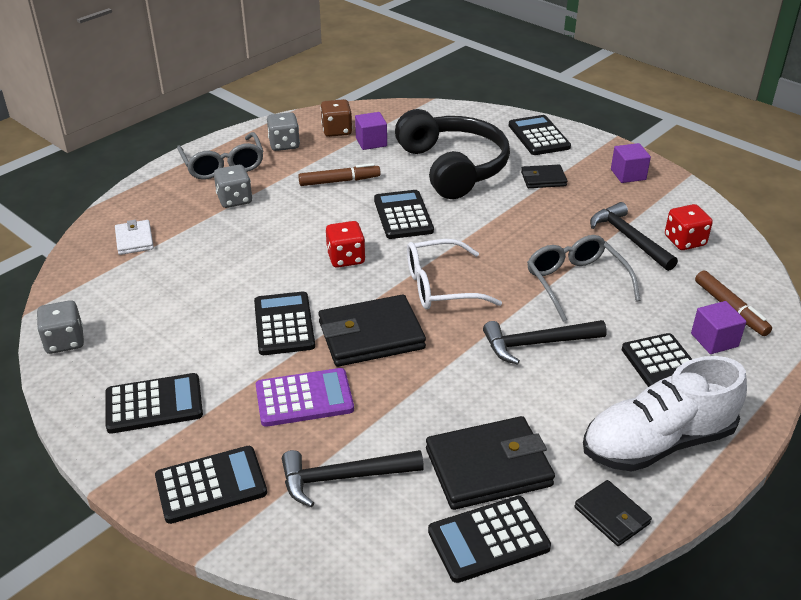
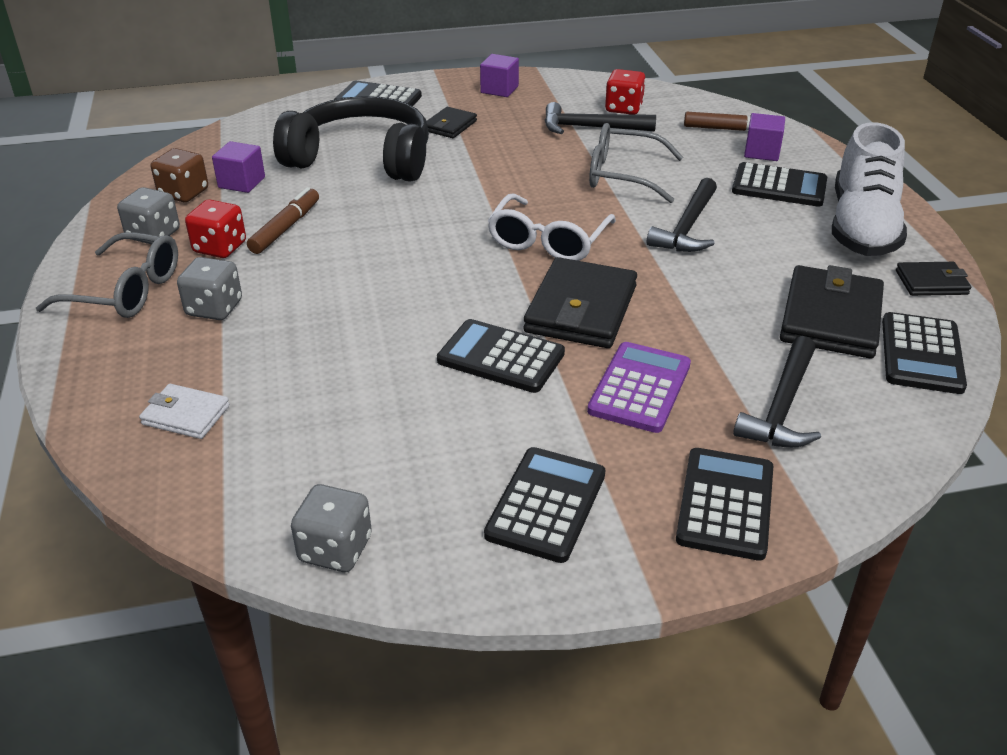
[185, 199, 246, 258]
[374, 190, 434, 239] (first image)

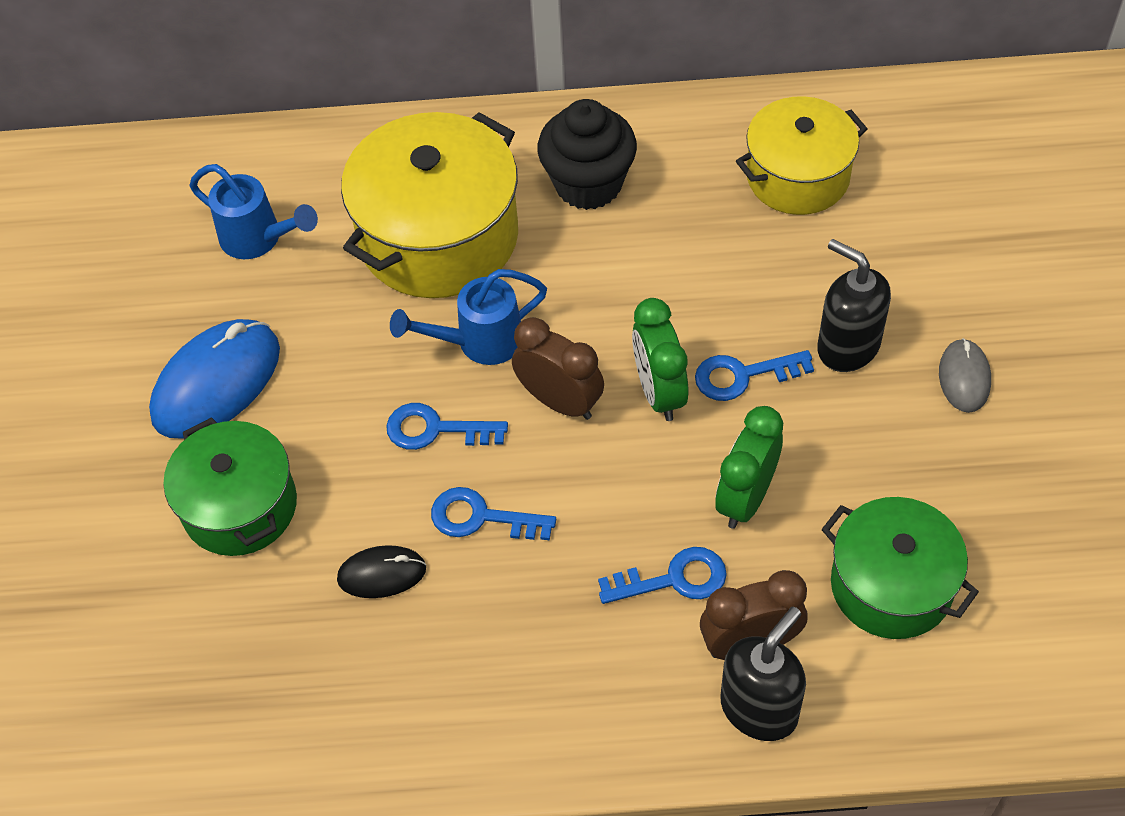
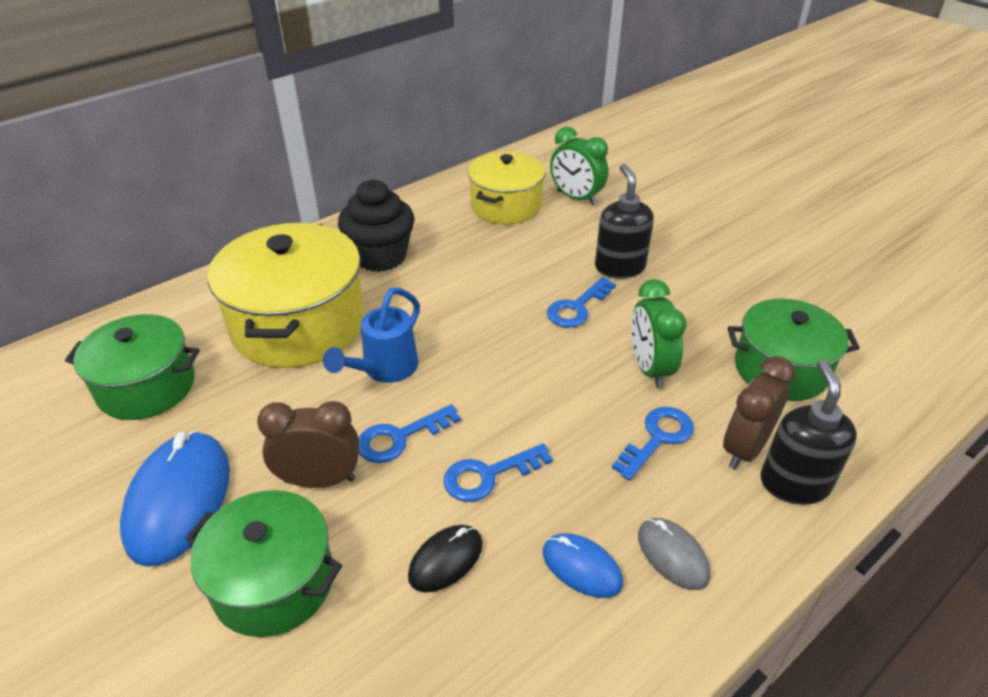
[65, 314, 200, 420]
[257, 401, 360, 488]
[550, 127, 608, 205]
[595, 164, 654, 279]
[638, 518, 711, 590]
[543, 533, 623, 598]

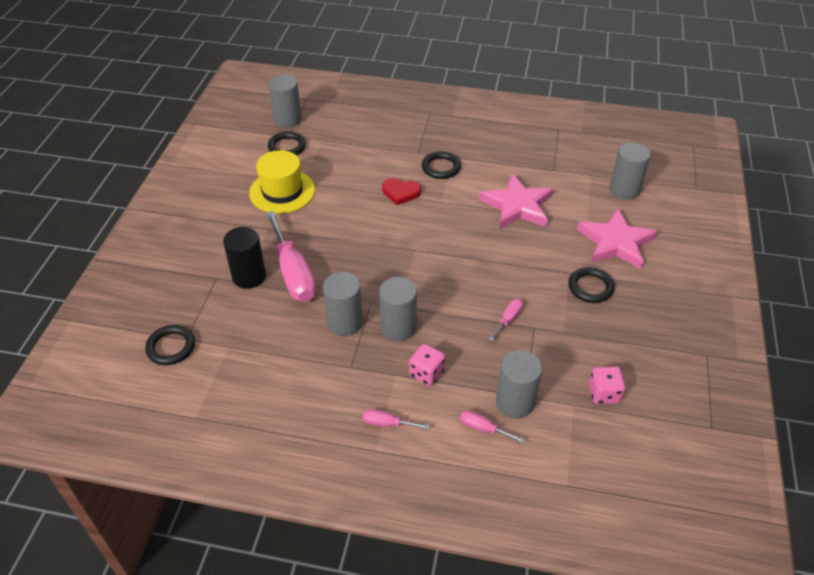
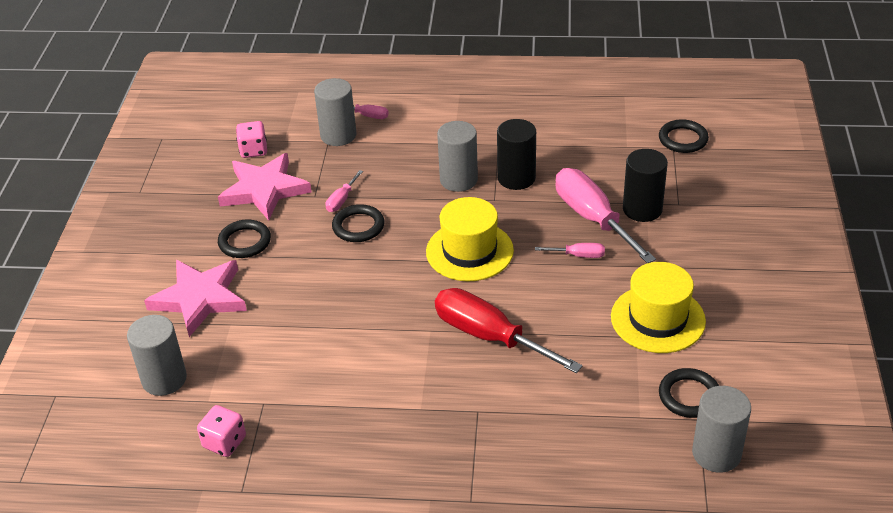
[497, 119, 536, 190]
[535, 243, 605, 258]
[435, 288, 583, 373]
[197, 405, 246, 457]
[332, 204, 384, 242]
[218, 153, 311, 220]
[426, 197, 514, 281]

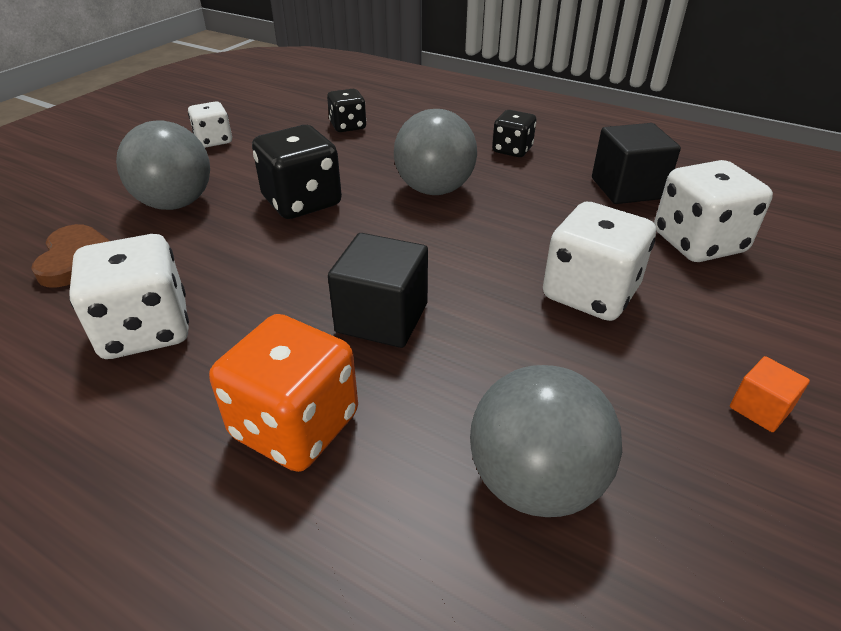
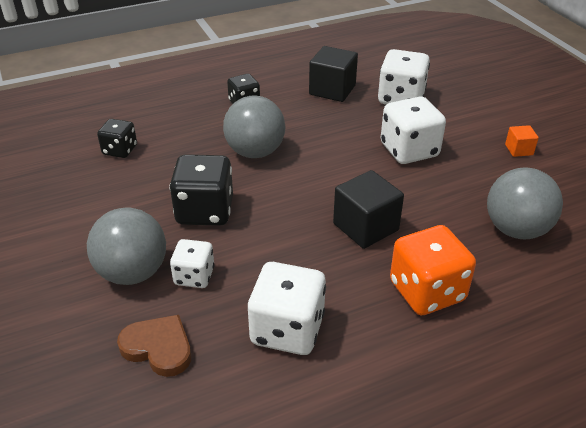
[170, 239, 215, 288]

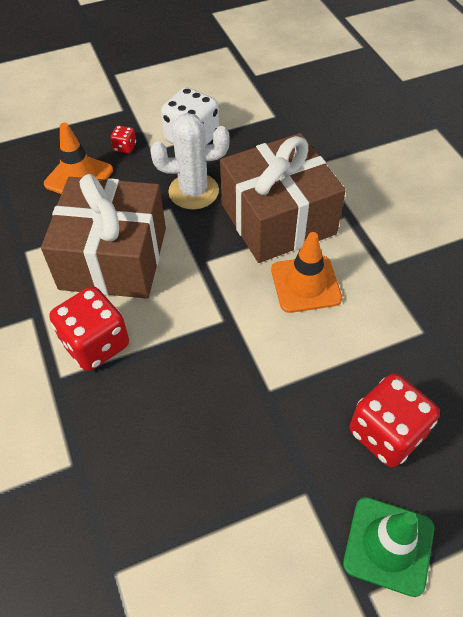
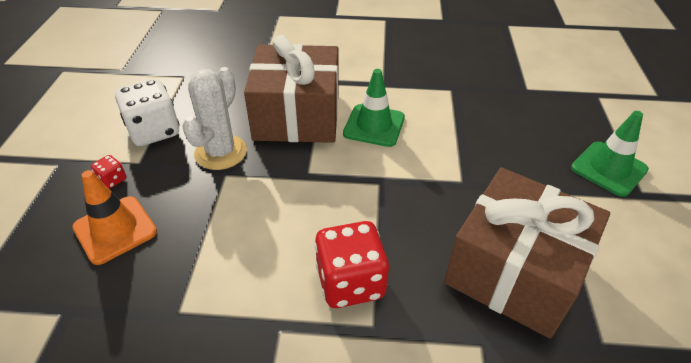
[444, 167, 610, 339]
[343, 69, 405, 147]
[350, 373, 440, 467] (first image)

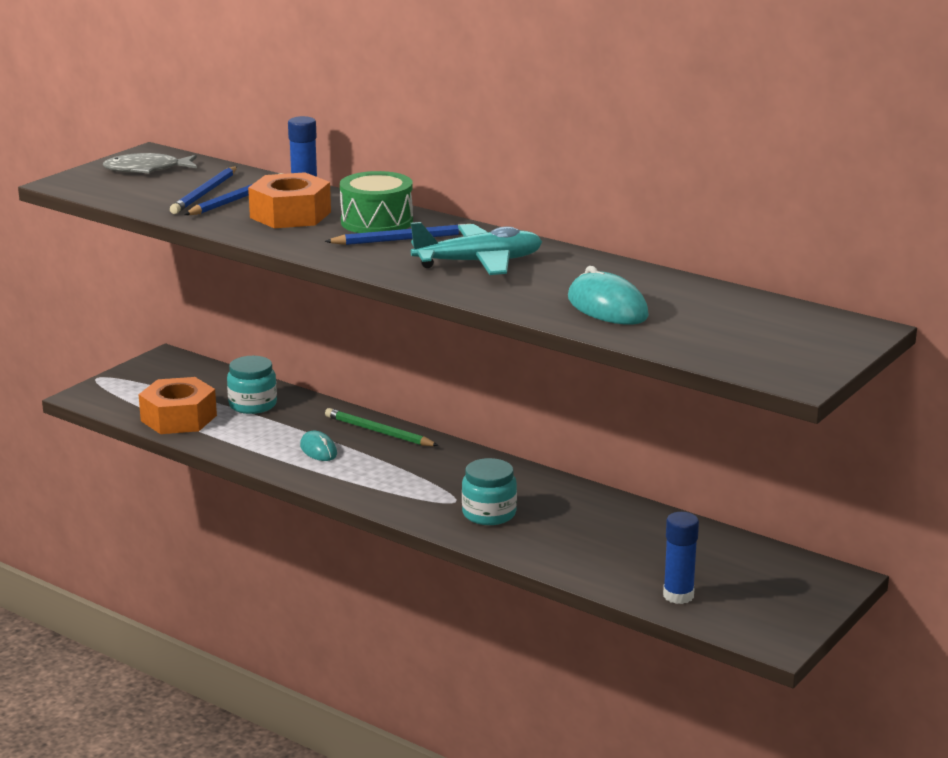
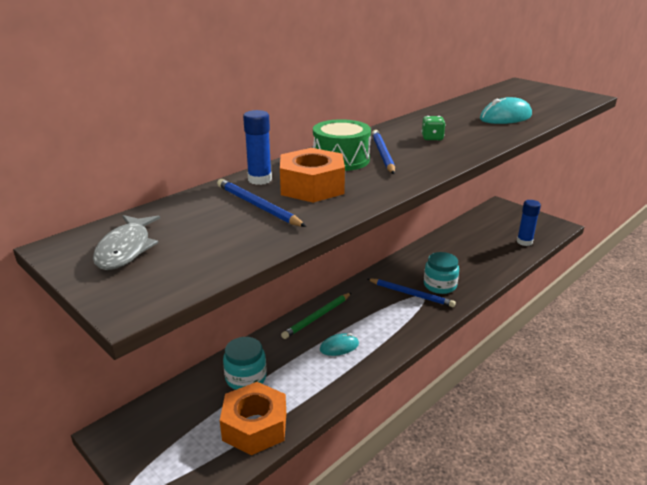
[368, 278, 456, 307]
[422, 116, 446, 141]

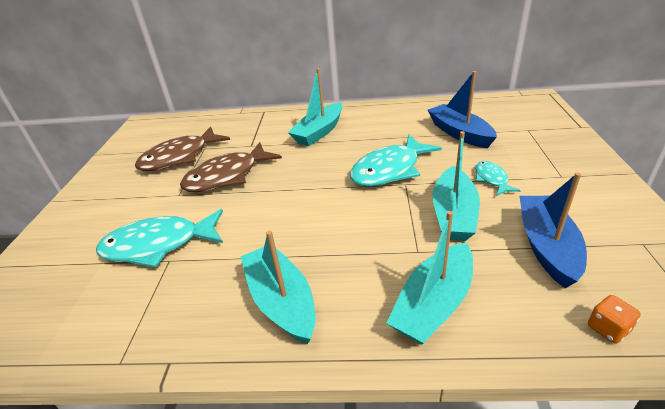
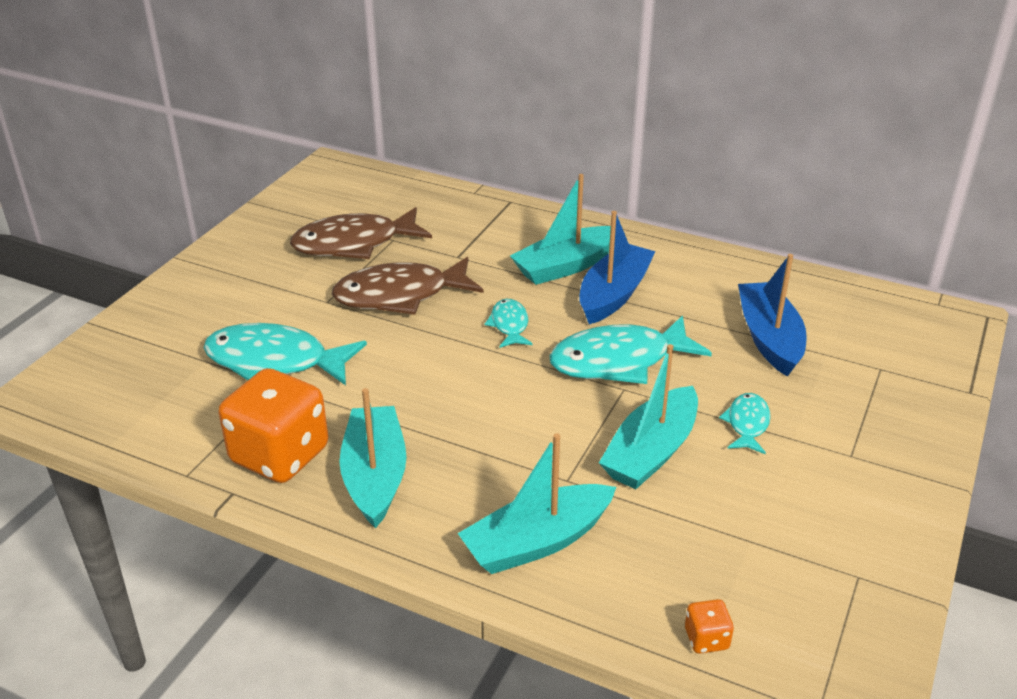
[579, 211, 656, 324]
[219, 368, 328, 483]
[485, 299, 533, 348]

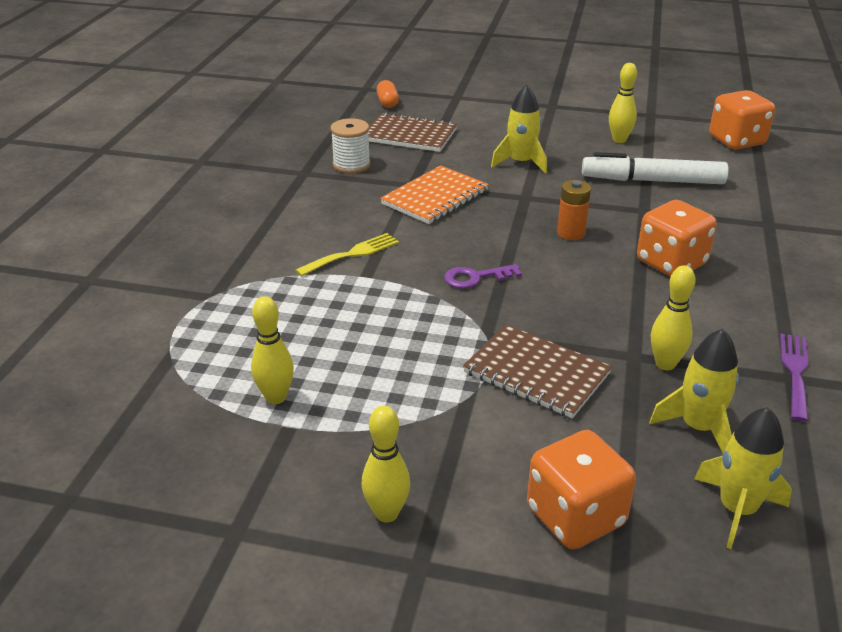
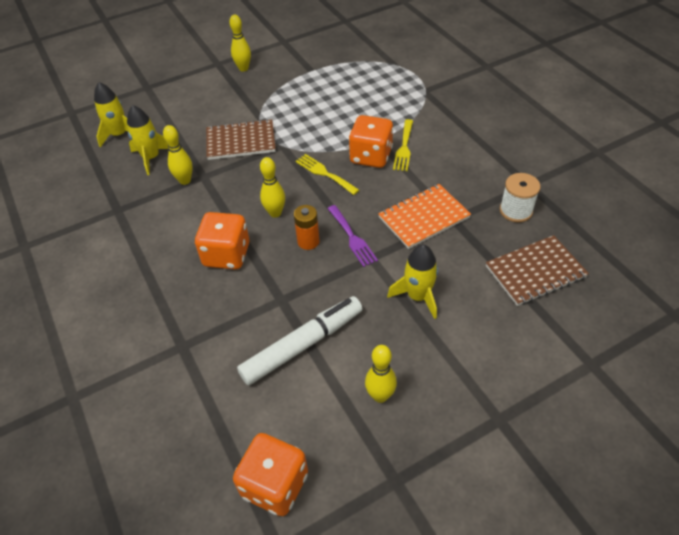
[260, 157, 285, 218]
[377, 80, 399, 108] (first image)
[378, 184, 471, 249]
[296, 154, 359, 195]
[349, 115, 393, 168]
[327, 205, 378, 267]

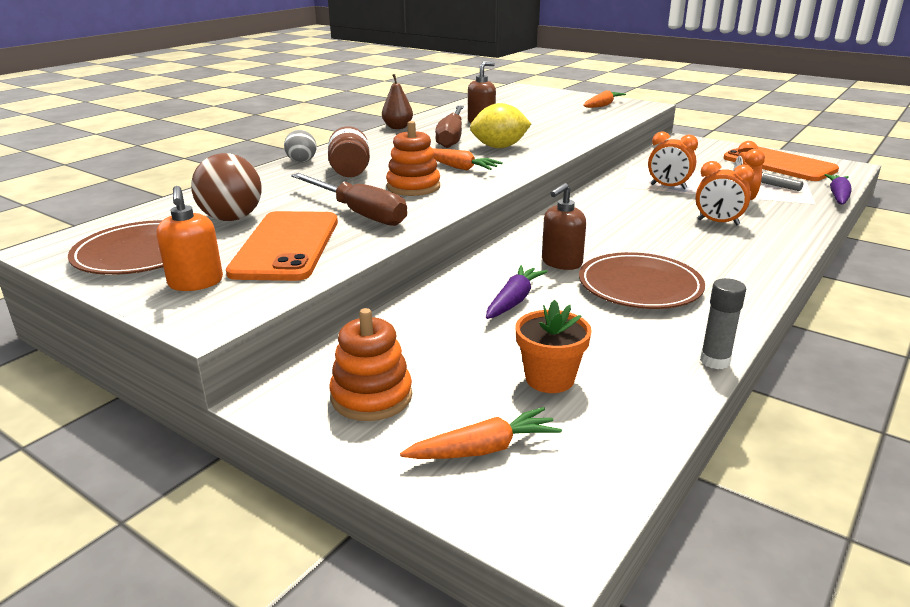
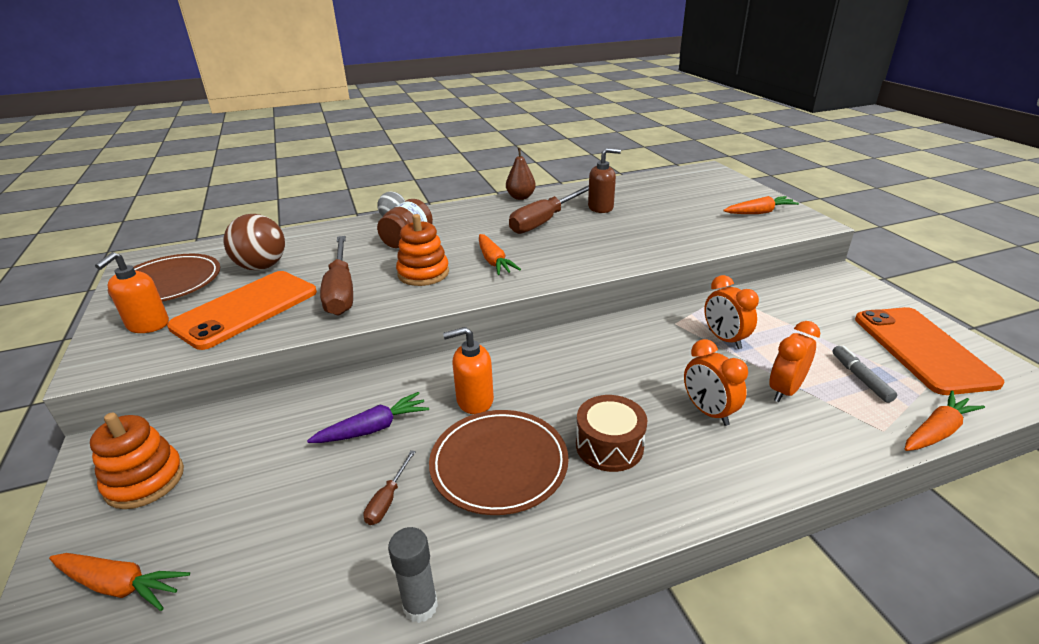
[470, 103, 531, 148] (first image)
[515, 300, 592, 393] (first image)
[443, 327, 494, 414]
[905, 391, 985, 451]
[364, 450, 416, 525]
[576, 395, 648, 472]

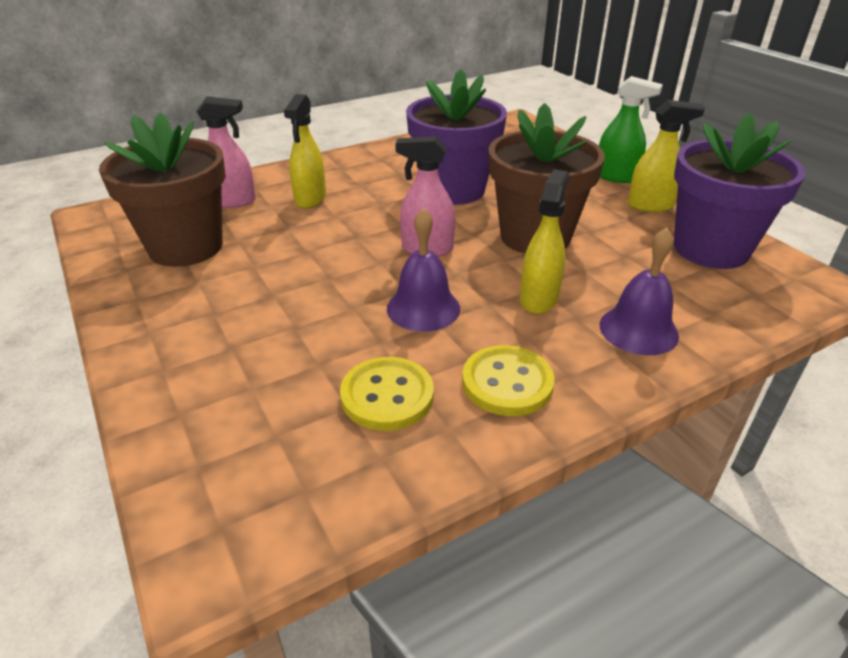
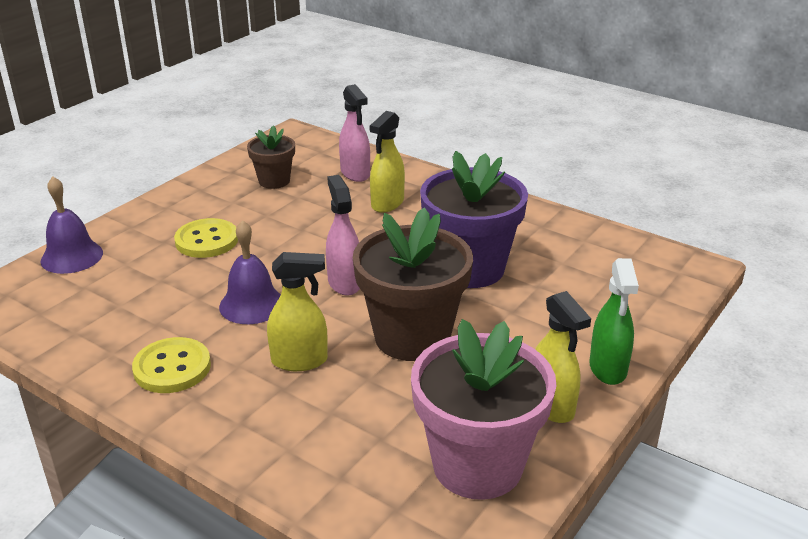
[247, 125, 295, 189]
[369, 111, 405, 213]
[174, 218, 238, 258]
[40, 176, 103, 274]
[411, 319, 556, 500]

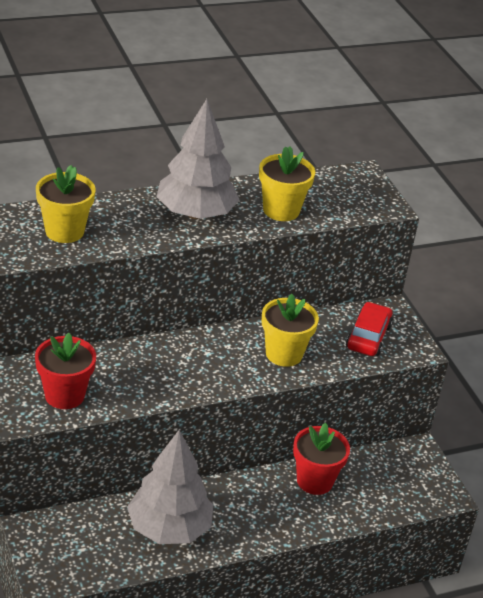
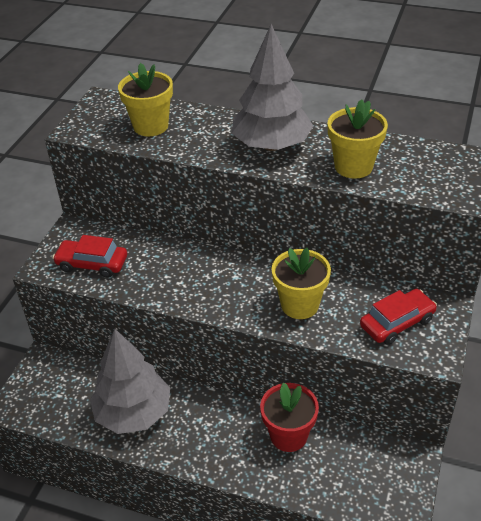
[52, 235, 127, 278]

